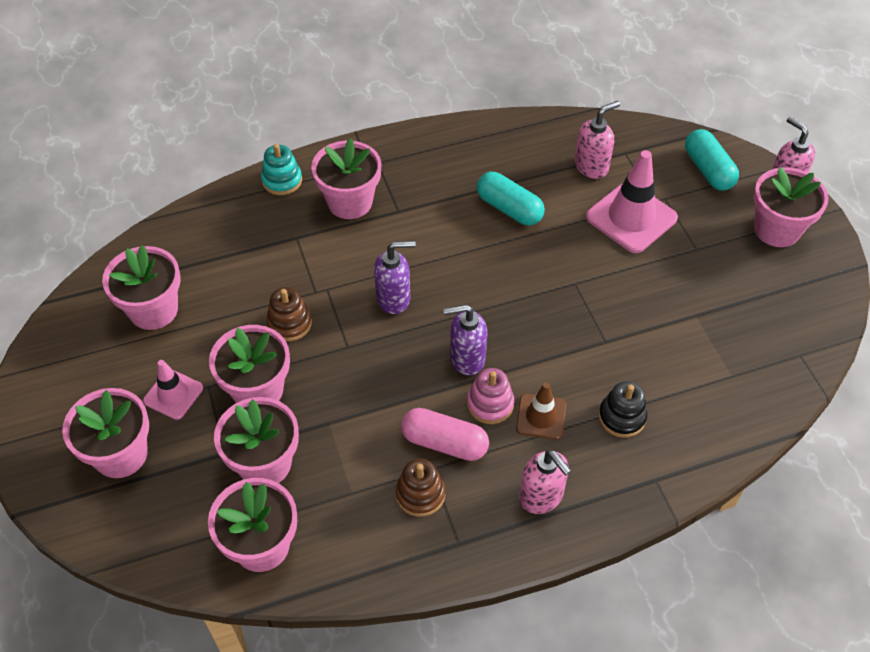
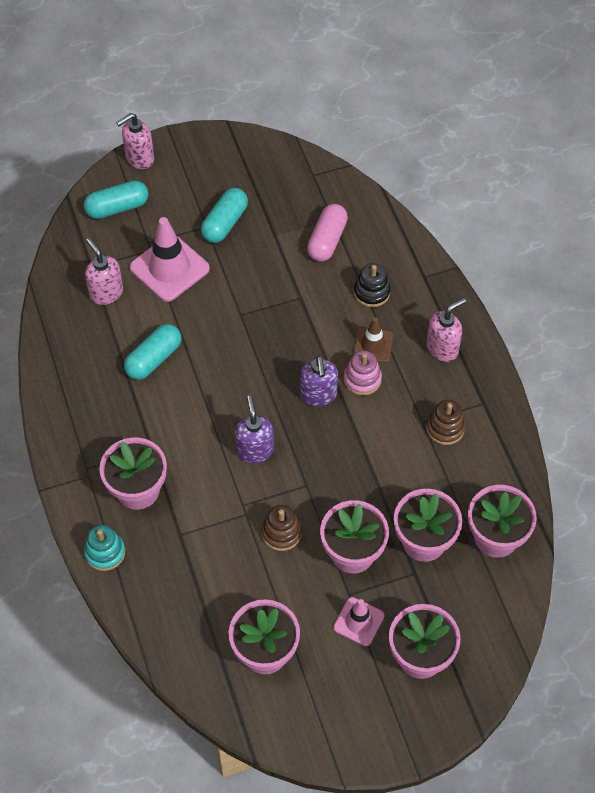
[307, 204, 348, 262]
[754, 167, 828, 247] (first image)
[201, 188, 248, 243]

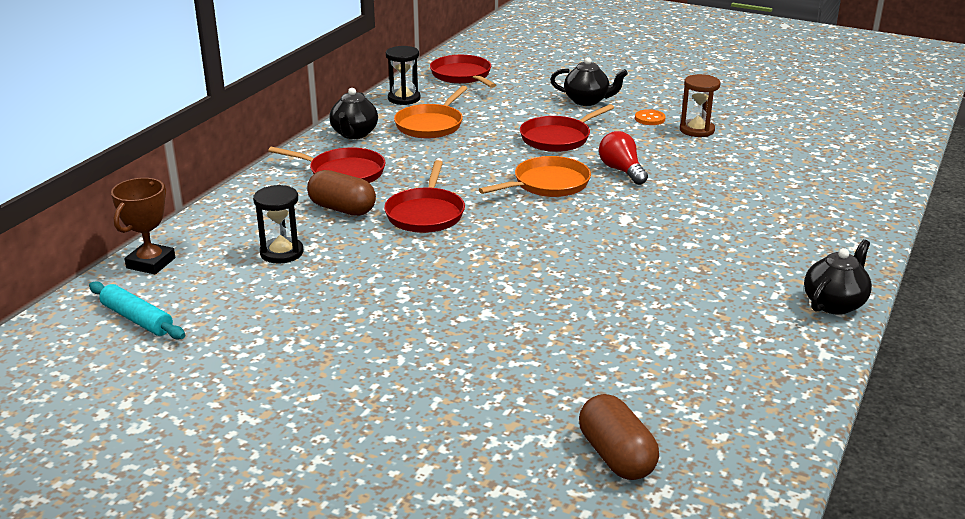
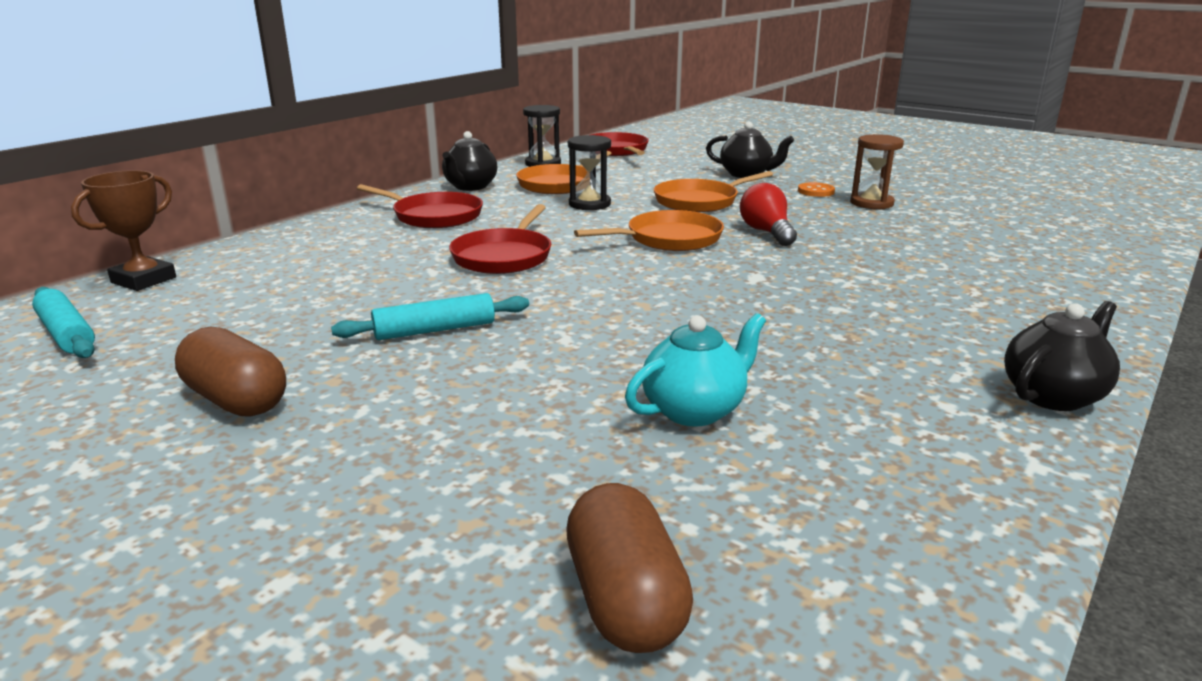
[568, 135, 611, 210]
[175, 326, 286, 417]
[654, 171, 773, 212]
[331, 293, 529, 340]
[625, 313, 766, 427]

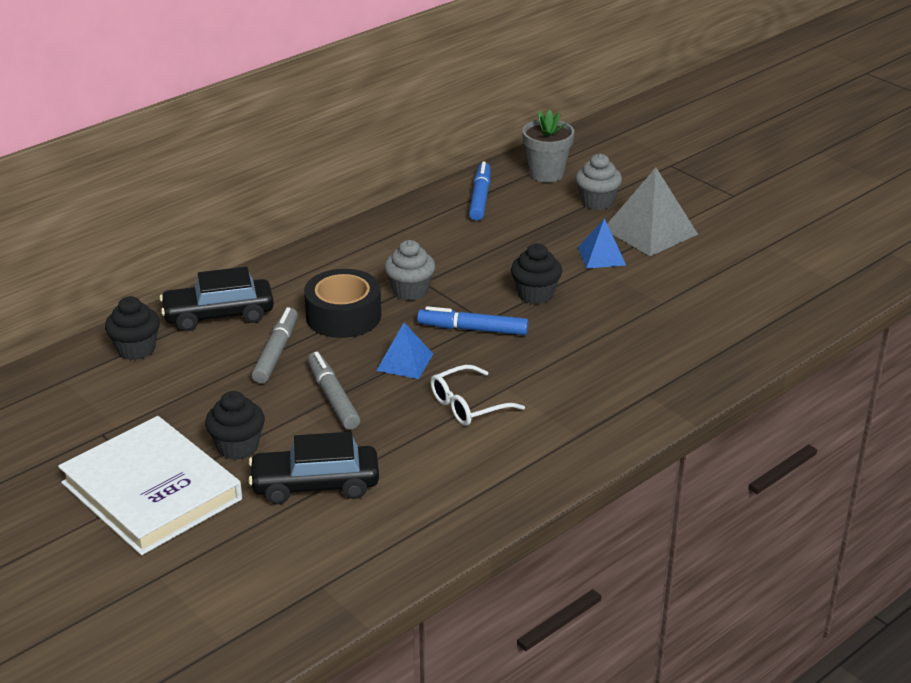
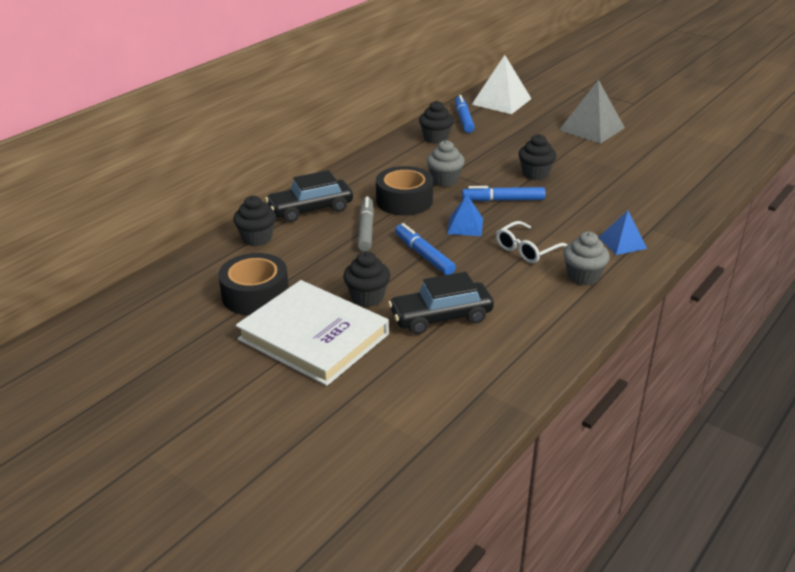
[395, 223, 456, 275]
[472, 55, 531, 114]
[563, 232, 610, 286]
[598, 210, 647, 255]
[218, 253, 289, 315]
[419, 101, 454, 144]

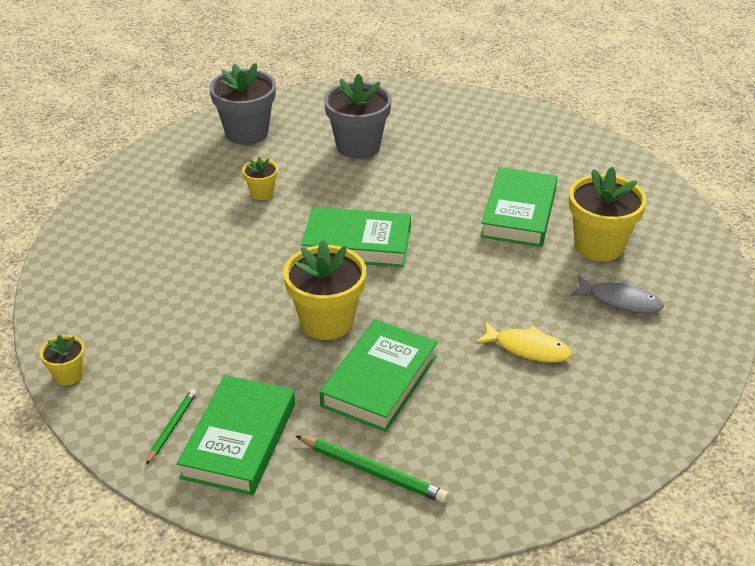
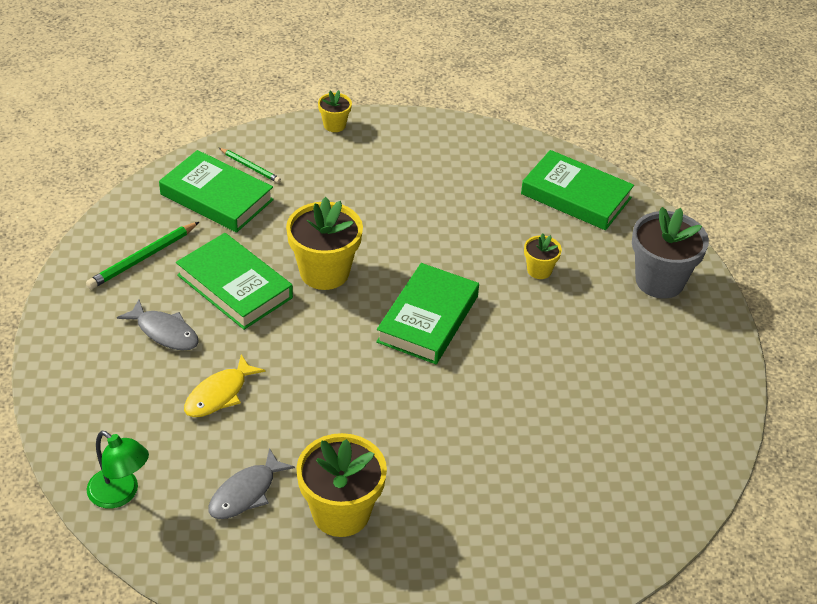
[324, 74, 392, 159] (first image)
[521, 150, 634, 230]
[86, 431, 149, 509]
[117, 299, 199, 351]

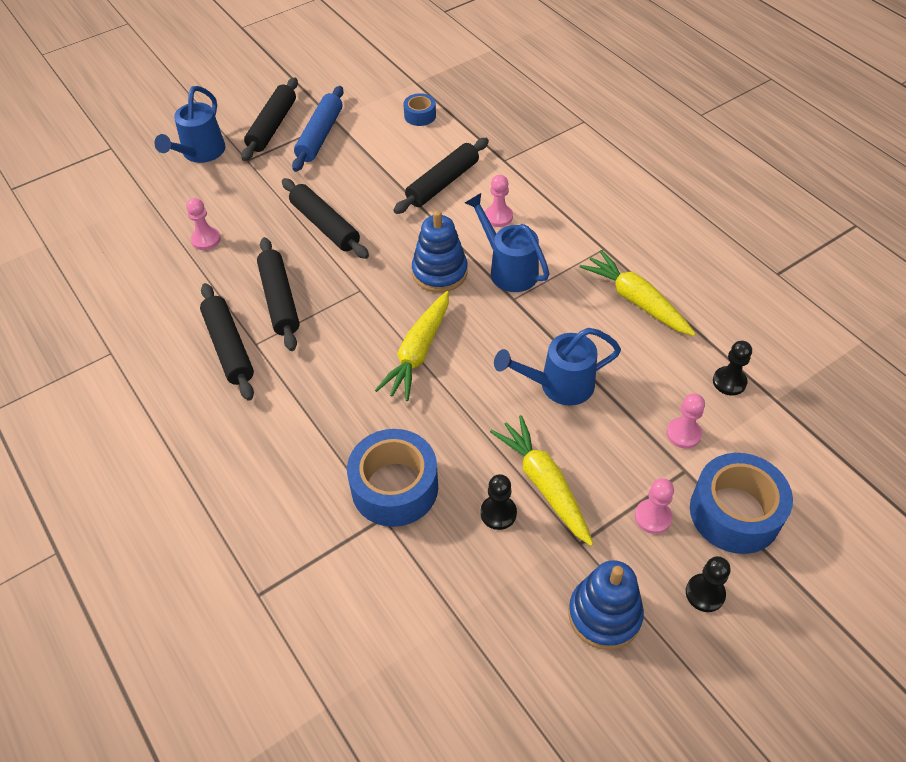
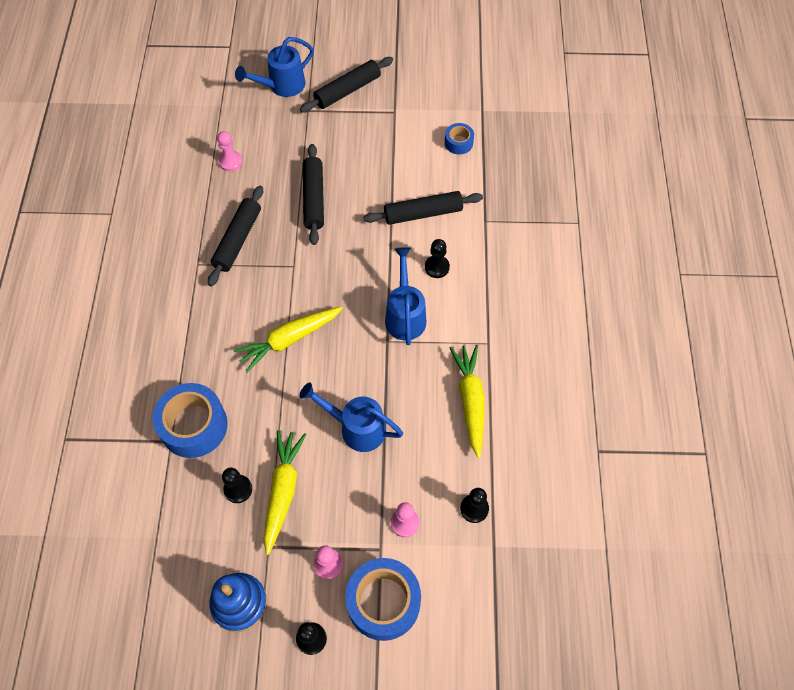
[200, 283, 254, 401] (first image)
[292, 86, 344, 172] (first image)
[412, 210, 468, 293] (first image)
[425, 239, 450, 278]

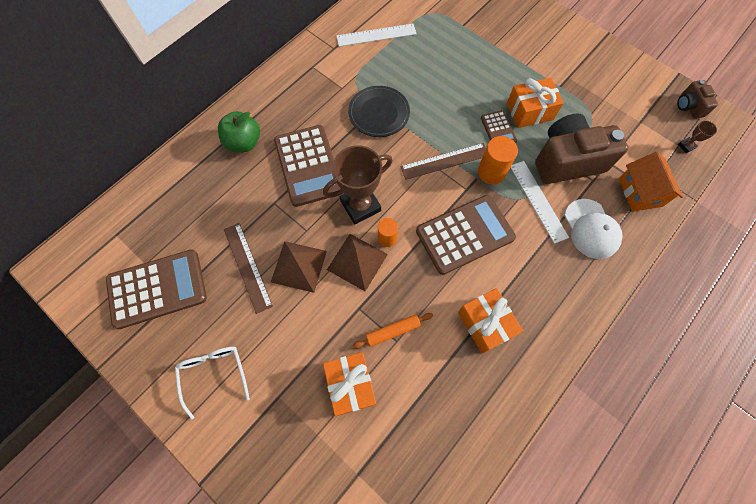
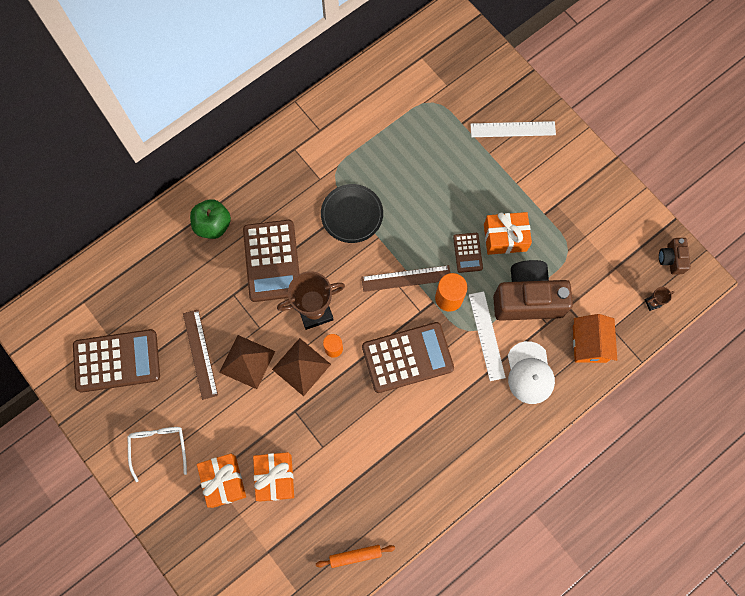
[470, 121, 556, 137]
[316, 545, 395, 568]
[197, 454, 246, 508]

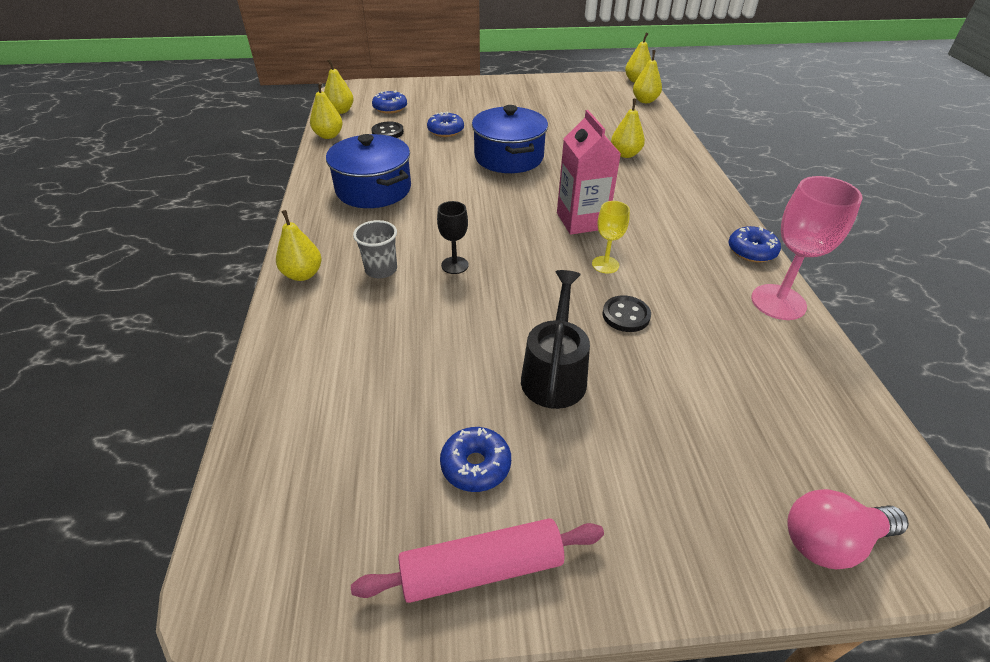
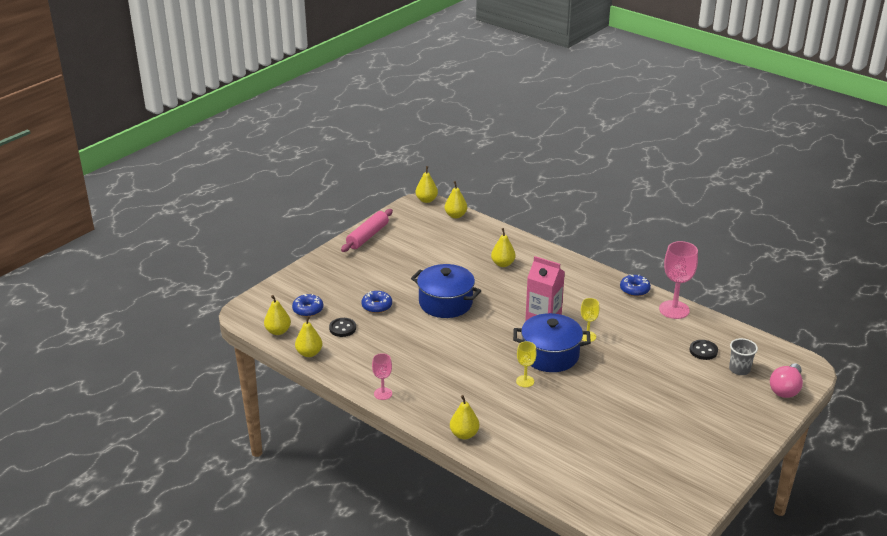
[513, 313, 591, 372]
[341, 209, 393, 252]
[729, 338, 758, 375]
[516, 341, 537, 387]
[440, 427, 511, 492] (first image)
[521, 270, 590, 409] (first image)
[690, 340, 718, 360]
[372, 353, 392, 400]

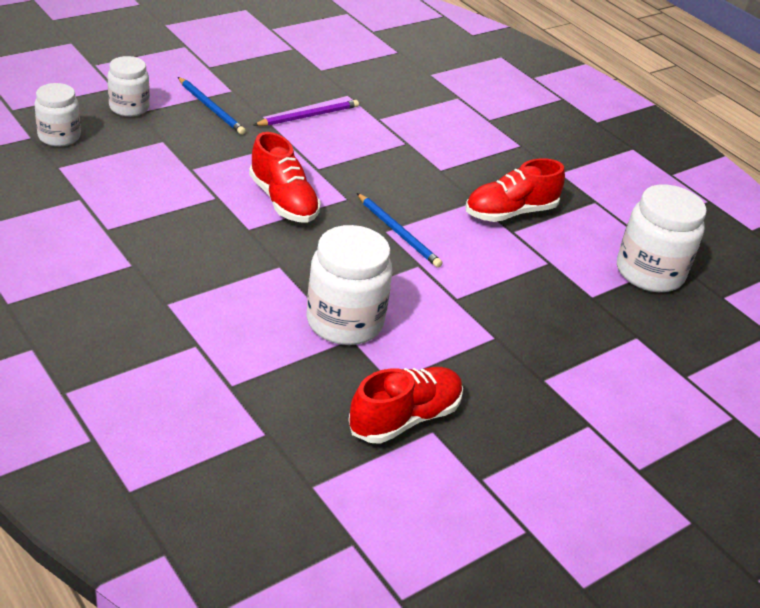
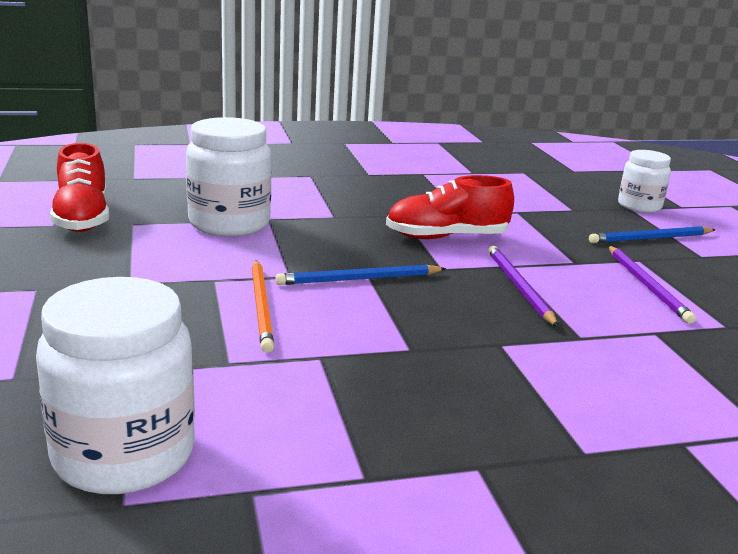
[34, 83, 81, 147] (first image)
[465, 158, 565, 222] (first image)
[252, 260, 274, 353]
[488, 246, 558, 327]

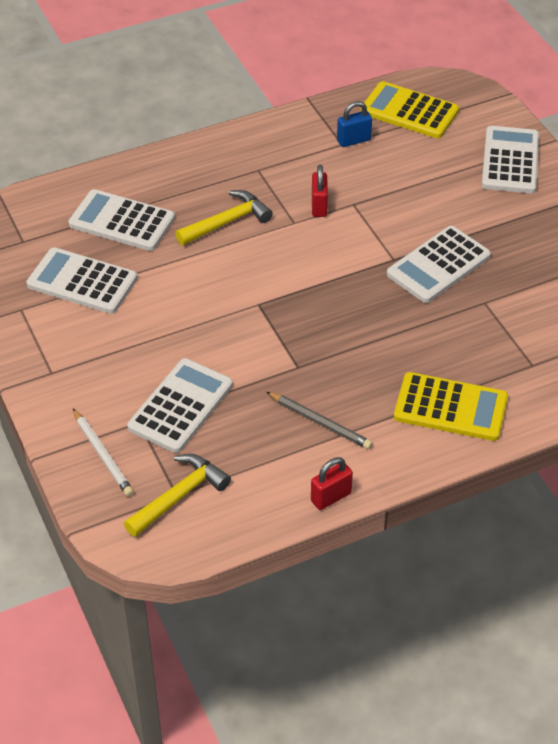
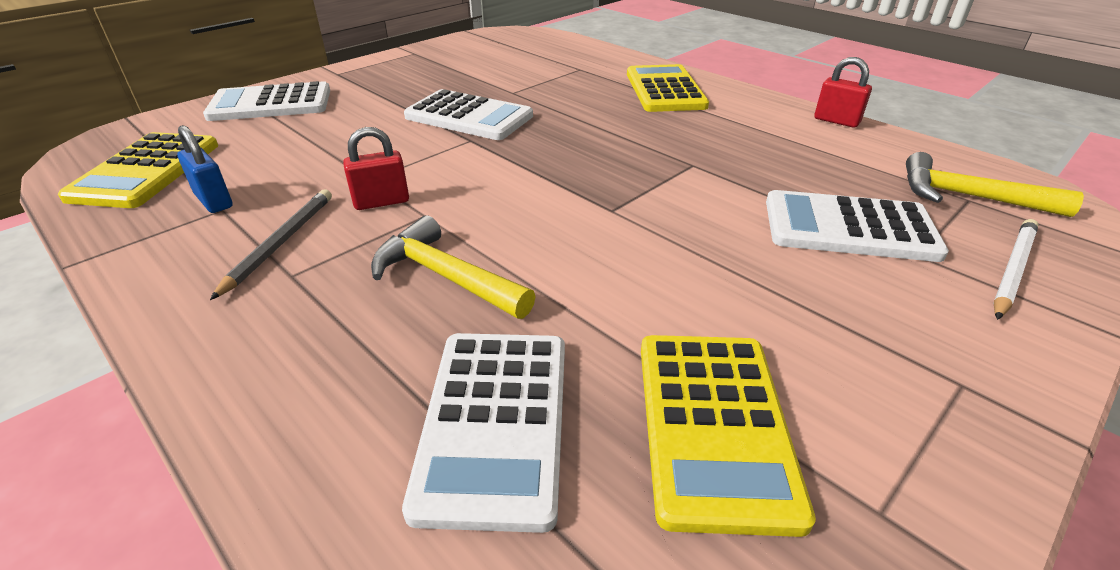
[641, 335, 816, 537]
[210, 189, 332, 300]

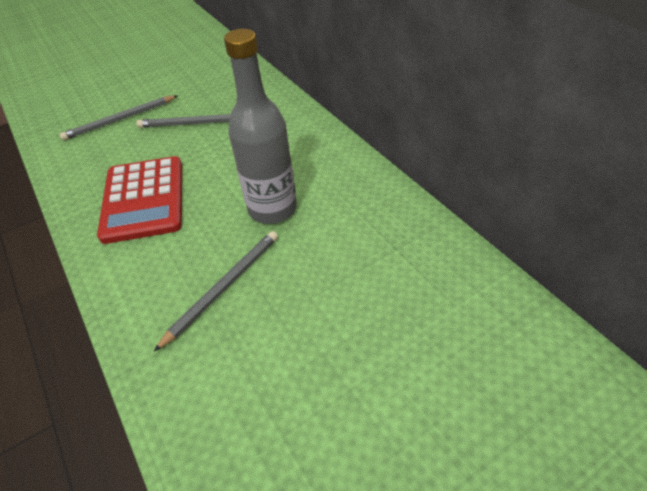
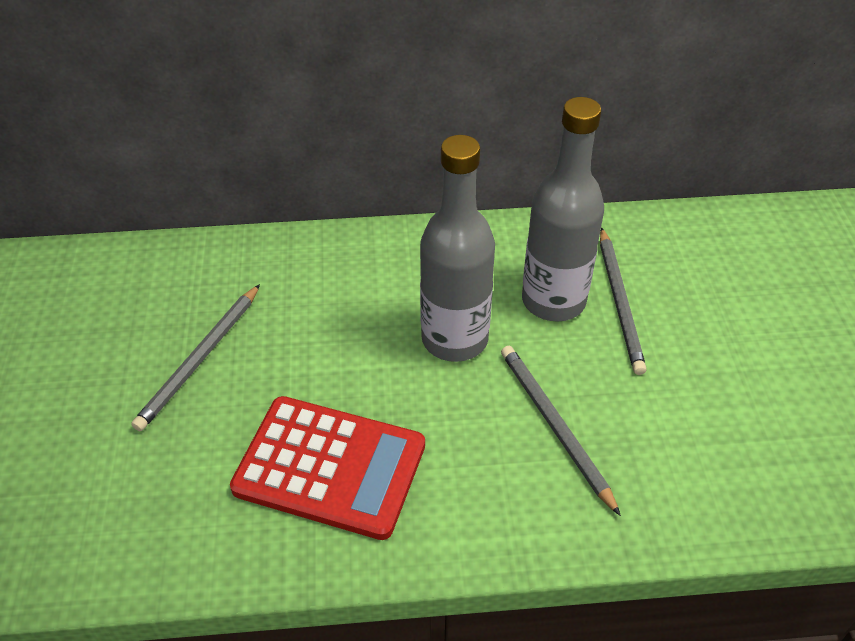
[600, 227, 647, 375]
[522, 97, 604, 322]

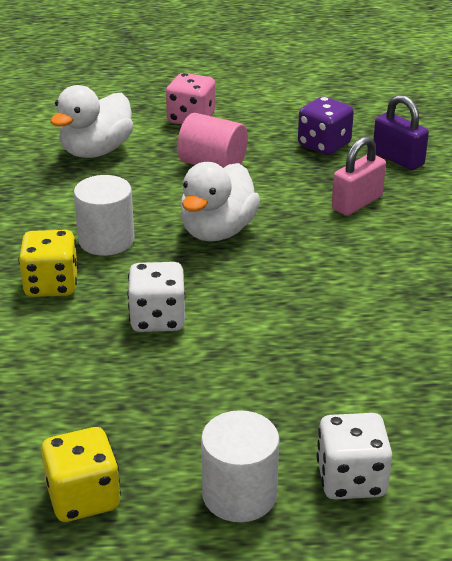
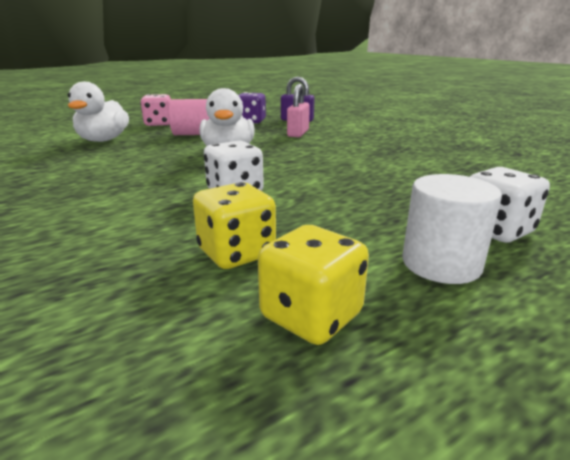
[193, 182, 276, 269]
[74, 175, 134, 256] (first image)

